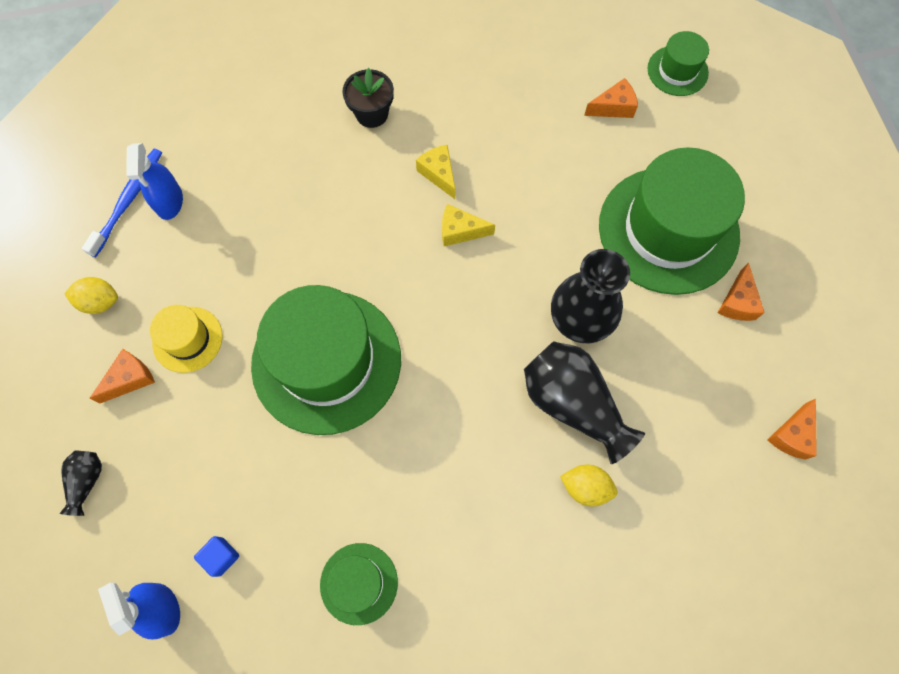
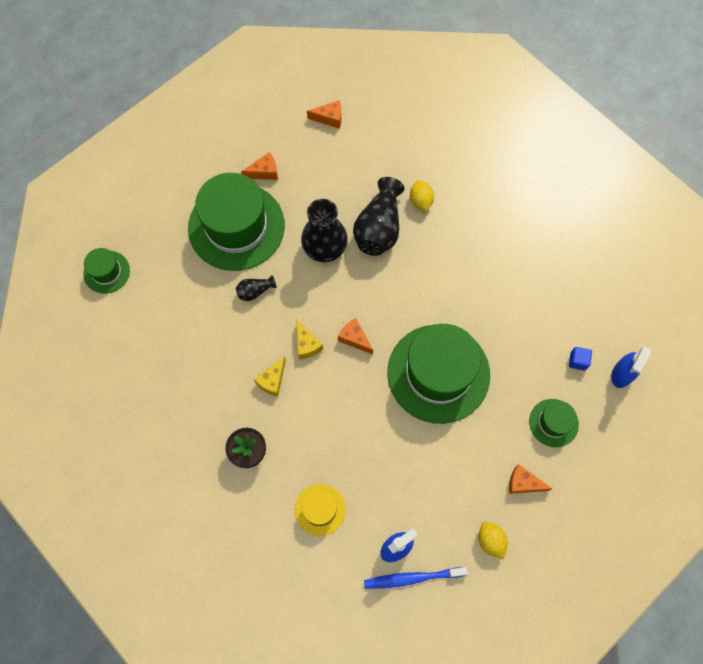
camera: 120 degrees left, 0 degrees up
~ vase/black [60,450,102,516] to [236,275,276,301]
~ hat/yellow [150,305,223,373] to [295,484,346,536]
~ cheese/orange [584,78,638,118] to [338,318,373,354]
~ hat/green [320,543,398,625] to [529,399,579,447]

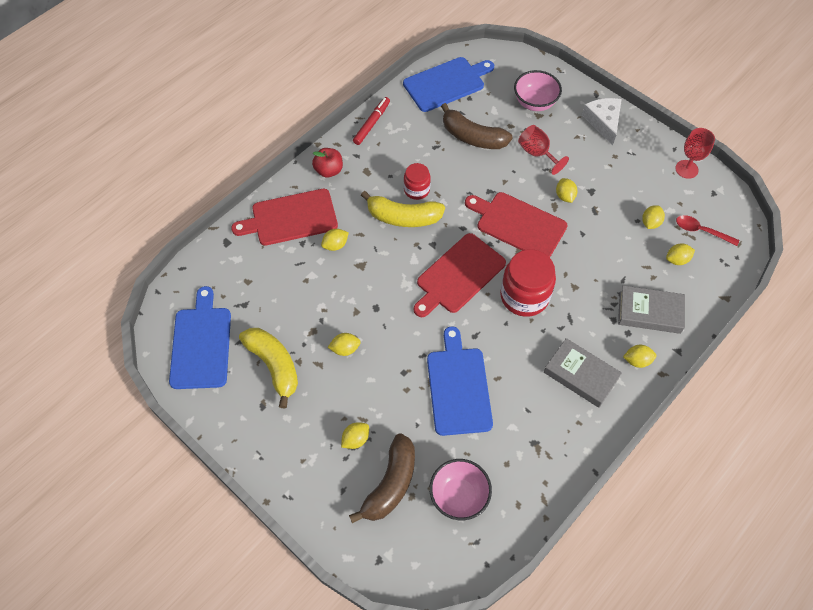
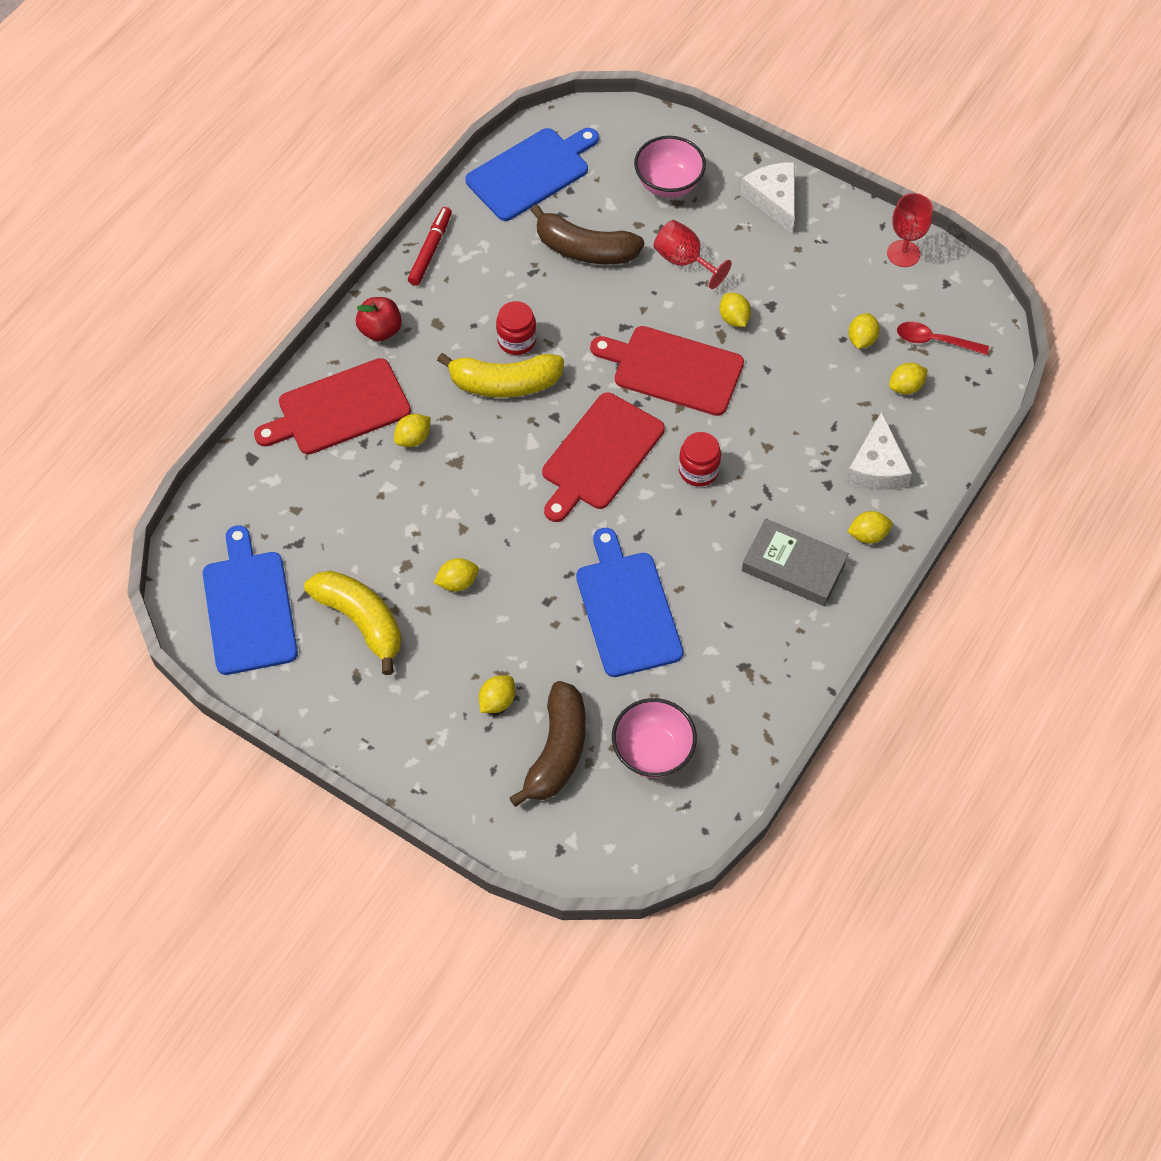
camera: 10 degrees left, 0 degrees up
~ jar/red [500,249,556,317] = [679,432,721,487] x0.57
~ book/grey [618,286,685,334] to cheese/white [846,411,912,490]

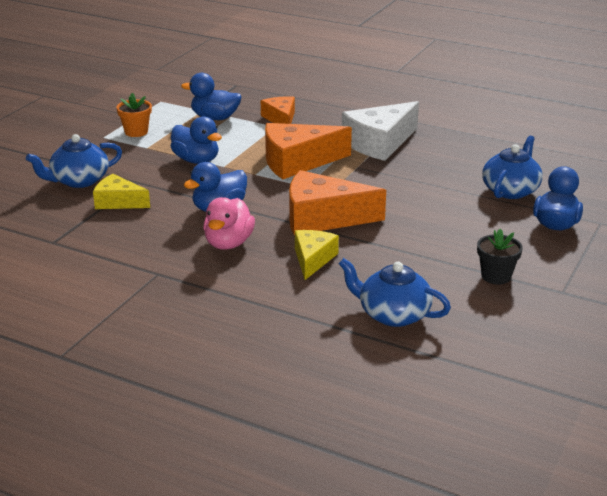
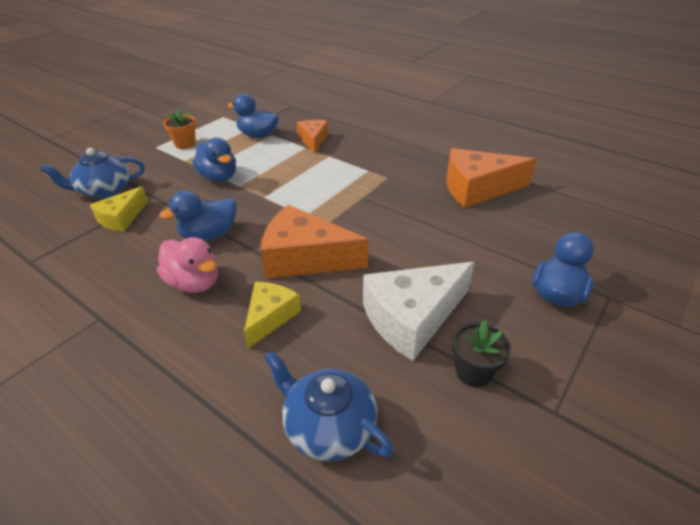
camera: 10 degrees right, 10 degrees up
~ cheese/yellow [93,174,150,209] = [90,186,148,232] 90 degrees counterclockwise
~ duck/pink [203,197,255,250] = [157,237,218,293] 75 degrees counterclockwise
~ cheese/white [342,101,419,161] to [363,262,475,361]
~ cheese/orange [265,123,352,179] to [446,148,536,208]
- teapot/blue [482,136,543,199]

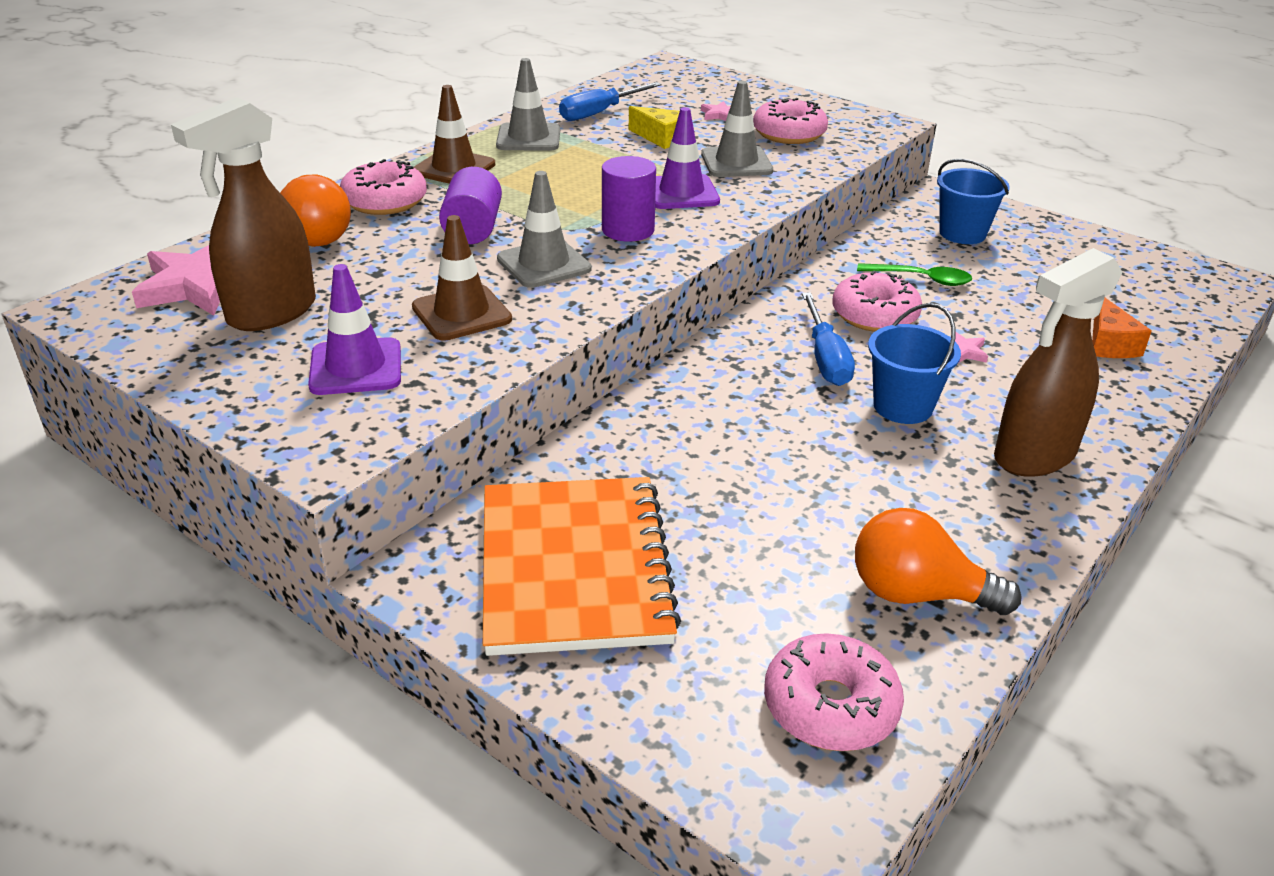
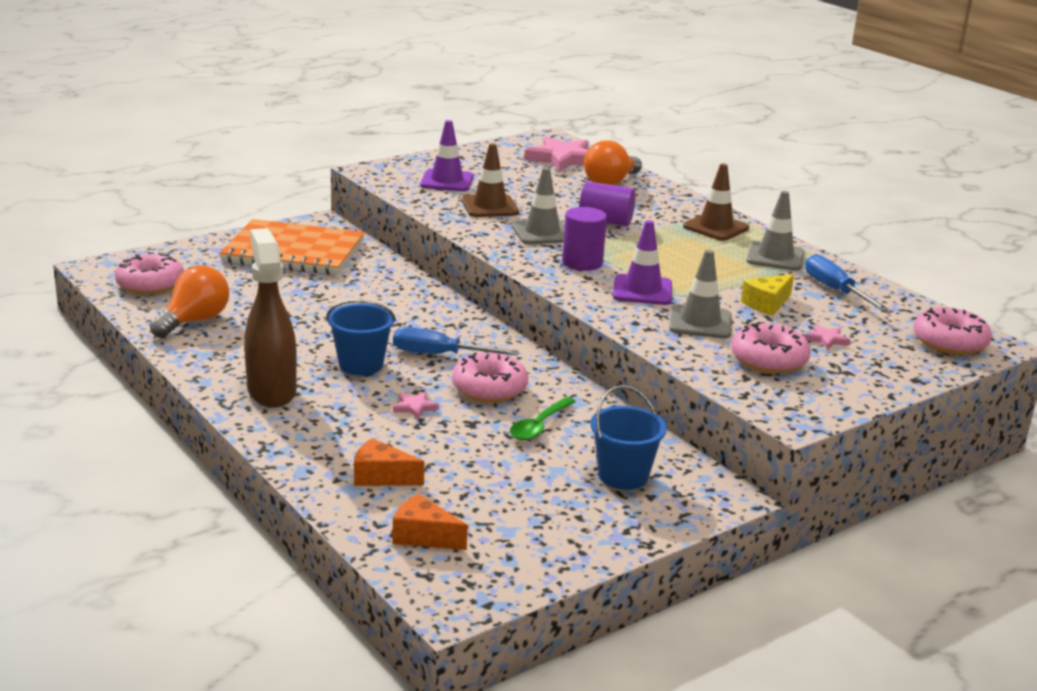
camera: 105 degrees right, 10 degrees down
+ cheese/orange [393,494,468,550]
~ donut/pink [340,159,427,215] to [913,307,992,355]
- spray bottle/brown [171,97,316,331]

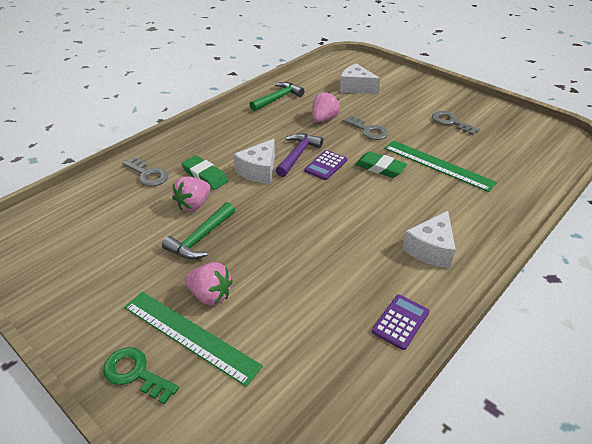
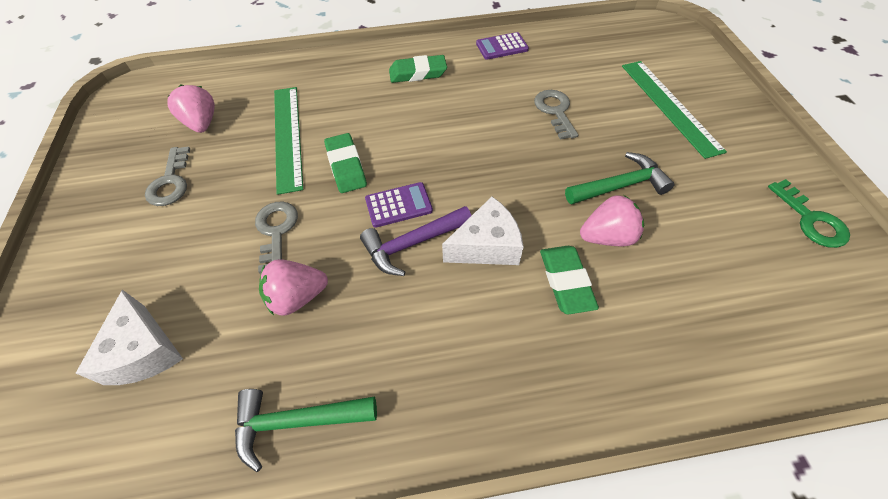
camera: 140 degrees left, 15 degrees up
~ strawberry/pink [185,262,233,305] to [167,85,215,133]
~ cheese/white [402,211,456,268] to eraser/green [389,55,447,83]
~ key/grey [123,157,168,187] to [534,90,578,140]
~ key/green [103,347,179,405] to [768,179,850,248]

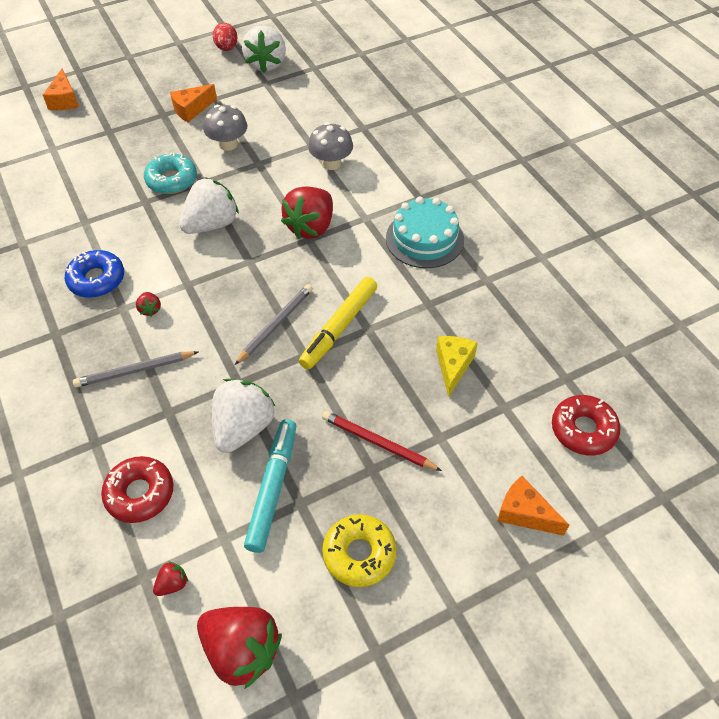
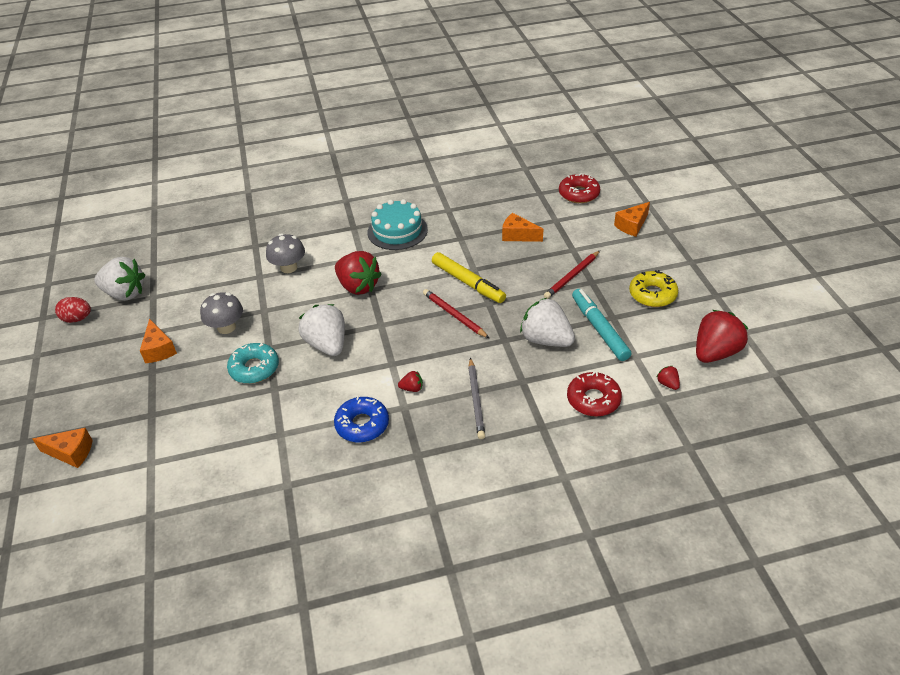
camera: 75 degrees left, 10 degrees down
~ pencil/grey [235,284,313,365] to pencil/red [423,289,489,338]
~ cheese/yellow [436,336,478,397] to cheese/orange [502,213,543,242]
~ marker/turquoise [244,419,296,553] = [572,289,631,361] 45 degrees clockwise

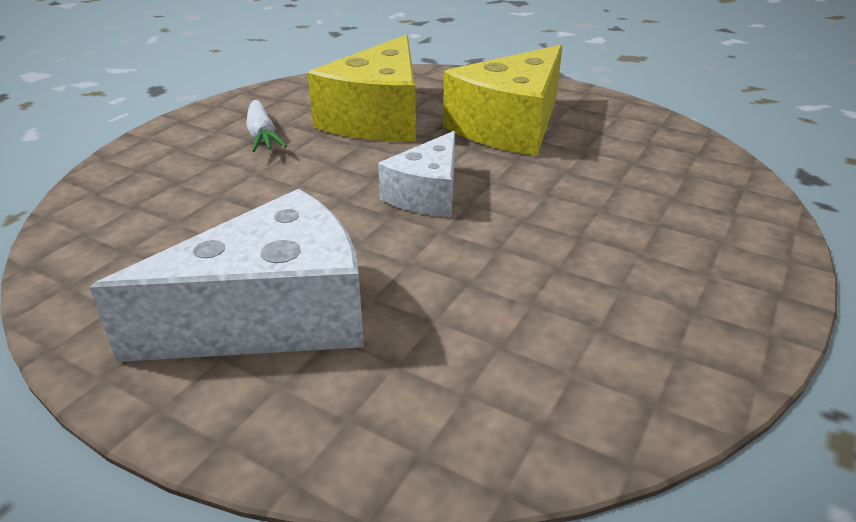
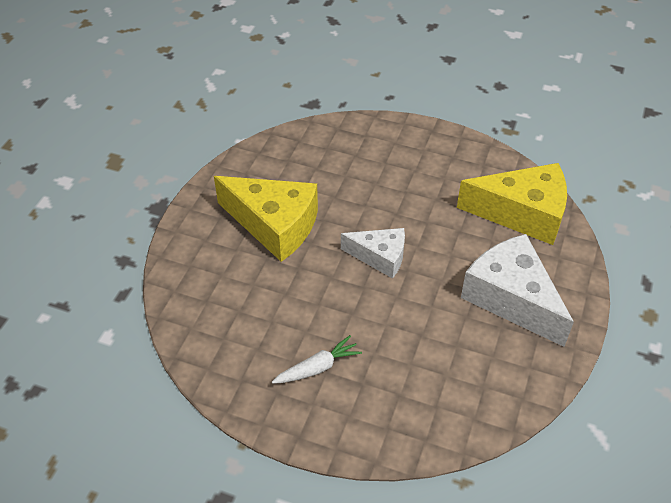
camera: 100 degrees left, 15 degrees up
~ cheese/yellow [308,34,416,142] to [457,163,567,245]

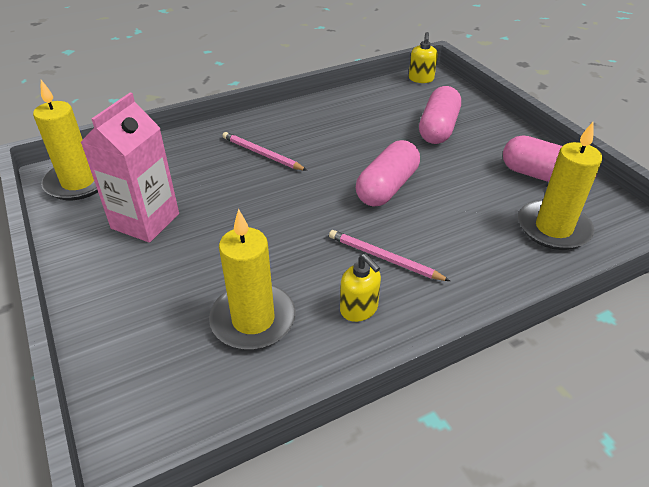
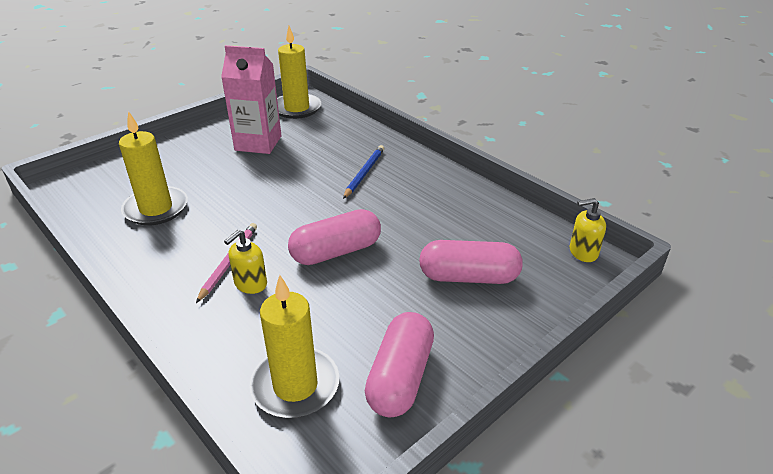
camera: 75 degrees right, 5 degrees down
~ soap dispenser/yellow [340,254,381,322] to [224,230,267,294]
~ capsule/pink [356,140,420,206] = [288,209,381,265] 45 degrees counterclockwise
~ pencil/pink [222,132,307,171] to pencil/blue [343,145,384,199]

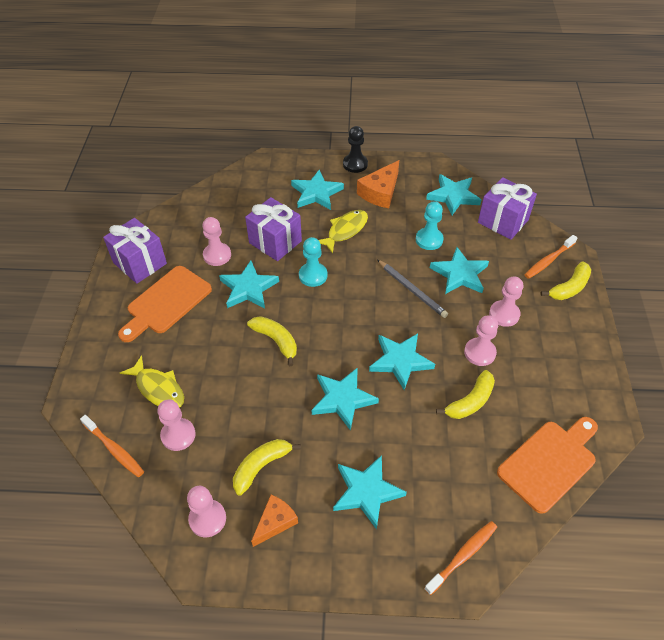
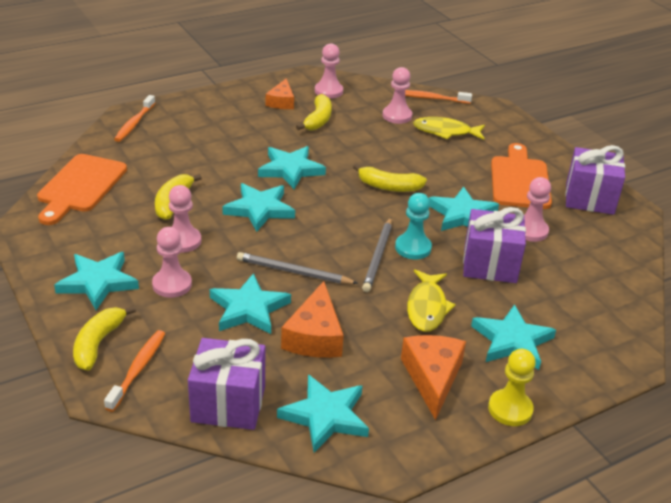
camera: 145 degrees right, 15 degrees down
~ star/turquoise [333,455,407,530] to [54,252,139,310]
~ pawn/turquoise [416,201,444,250] to cheese/orange [281,281,344,358]
+ pencil/grey [362,217,392,292]
~ pawn/black [343,126,368,173] to pawn/yellow [488,349,536,426]

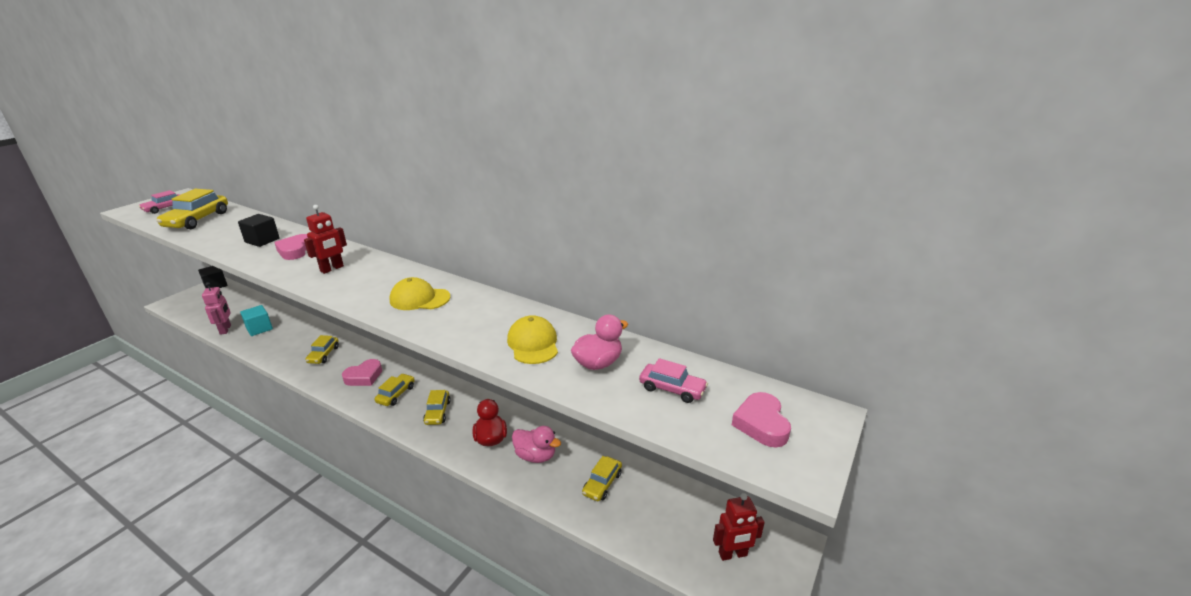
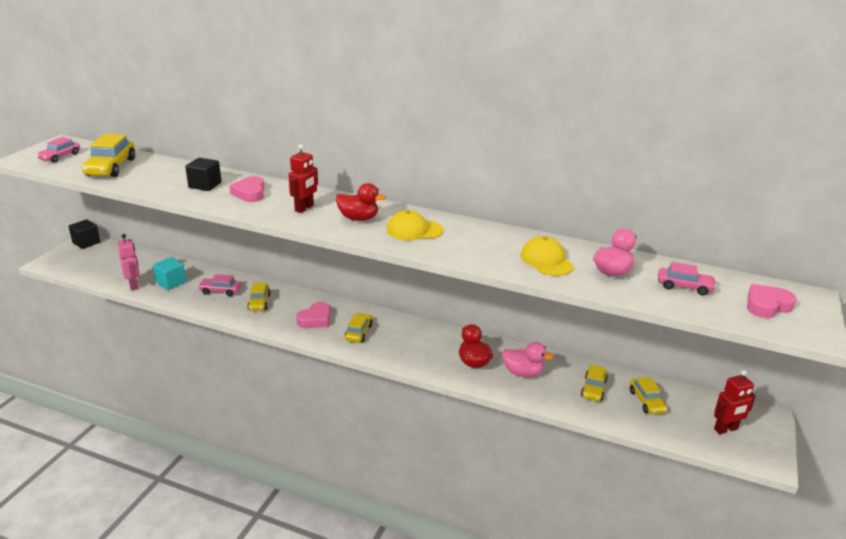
camera: 10 degrees left, 0 degrees up
+ car/pink [198,274,241,296]
+ duck/red [336,183,386,221]
~ car/yellow [423,390,451,425] to [630,377,667,415]
~ heart/pink [732,392,791,447] = [747,284,796,318] 75 degrees clockwise

